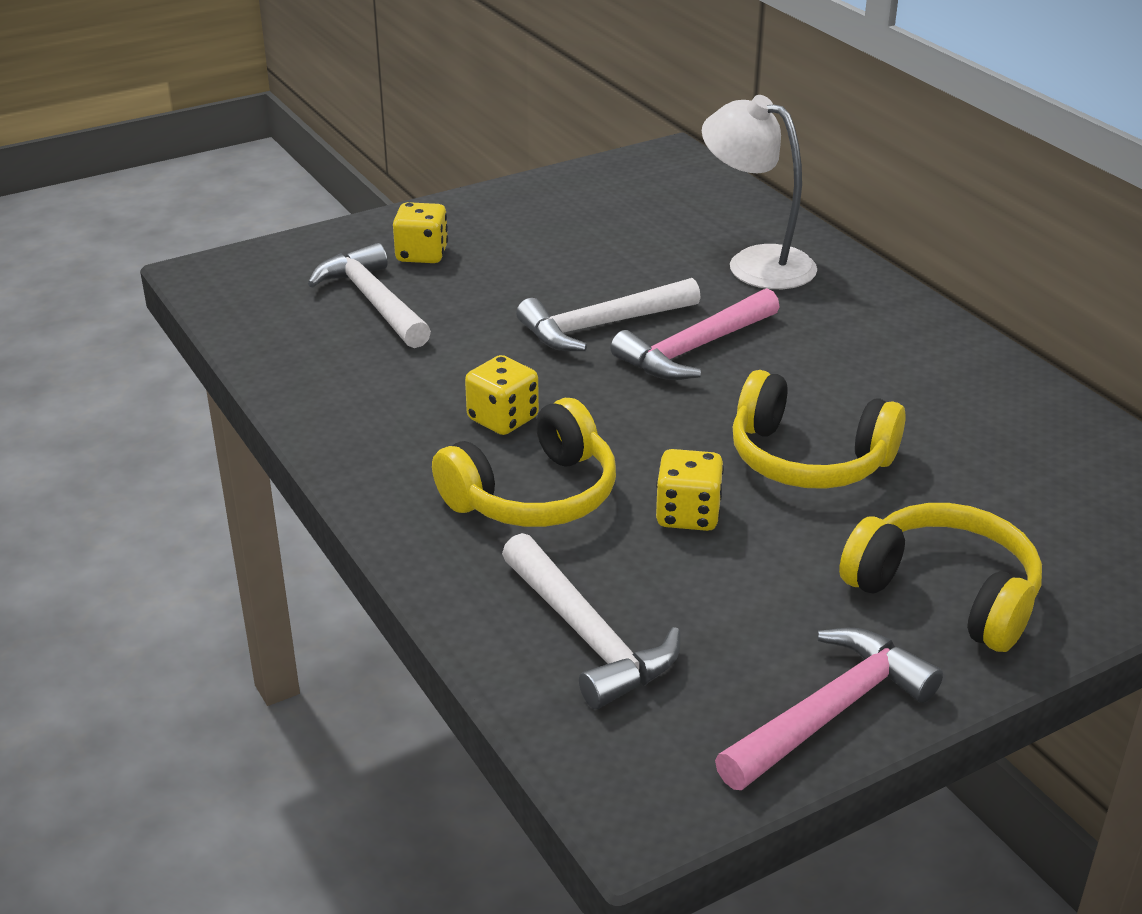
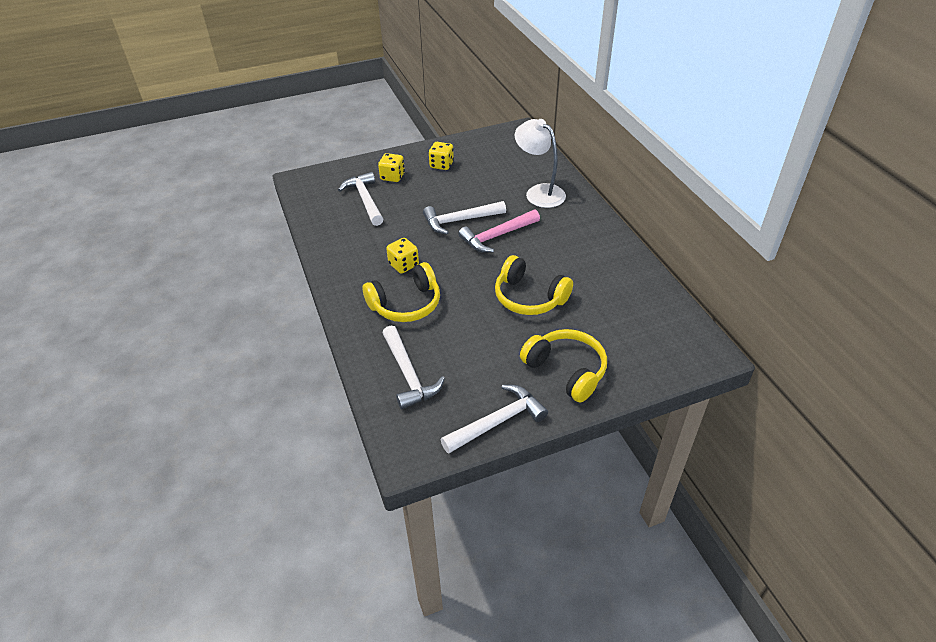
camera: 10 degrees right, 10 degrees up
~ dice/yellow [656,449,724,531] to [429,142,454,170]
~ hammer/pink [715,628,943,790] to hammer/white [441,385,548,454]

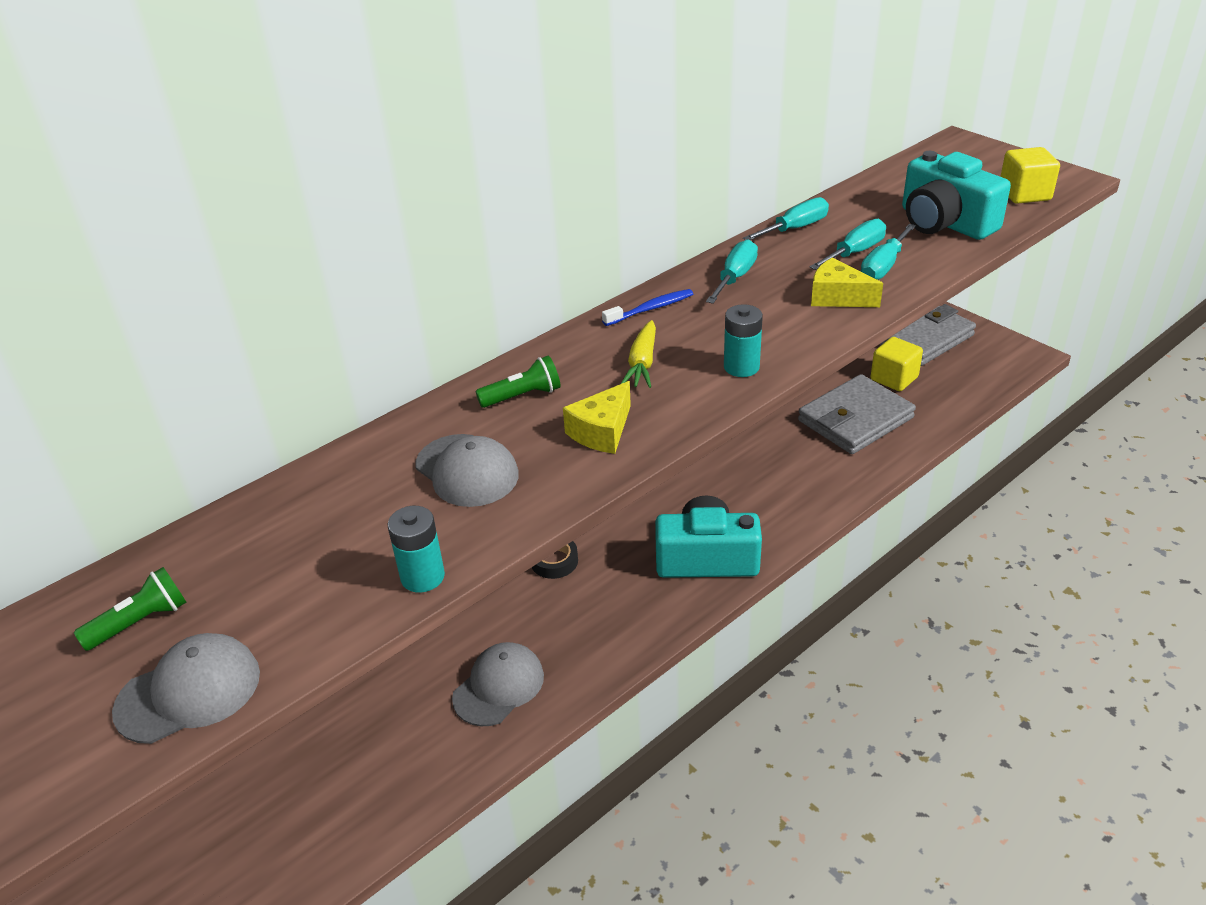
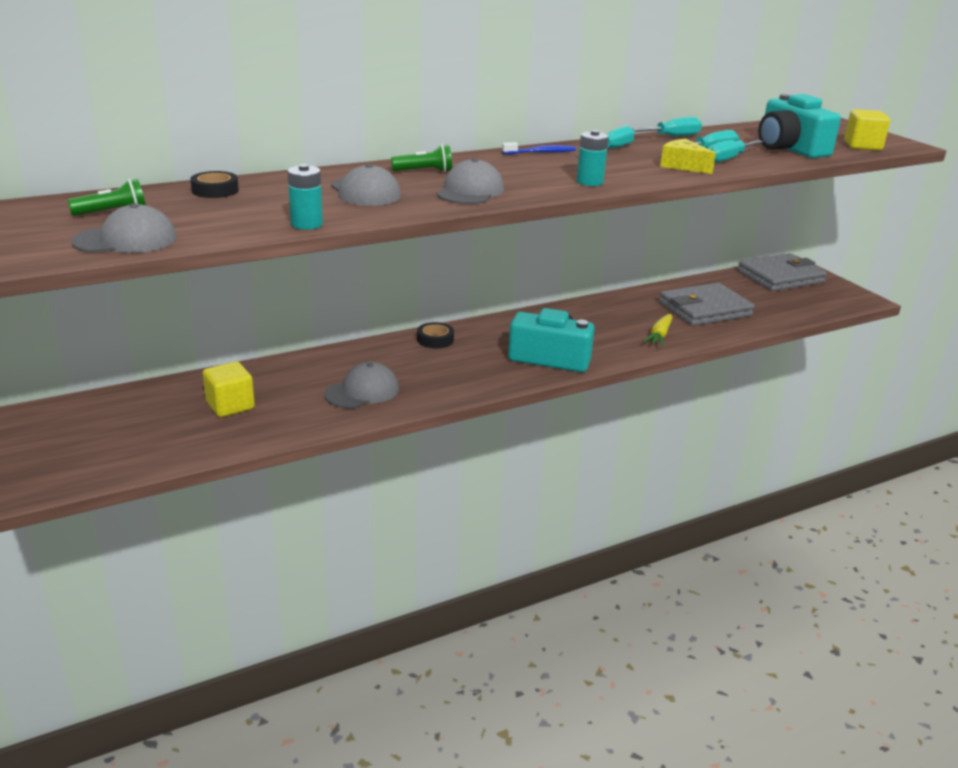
camera: 10 degrees right, 10 degrees down
+ tape/black [190,171,239,198]
~ cube/yellow [871,337,923,391] to [203,361,255,417]
~ cheese/yellow [563,381,631,454] to cap/grey [437,158,504,204]
~ carrot/yellow [621,320,656,388] to [643,314,672,346]

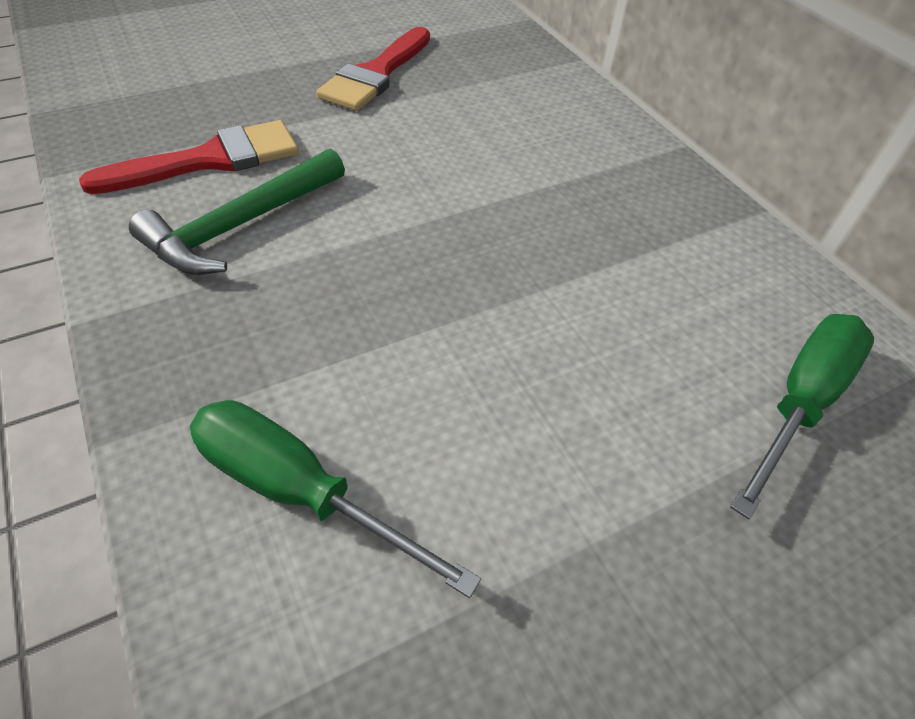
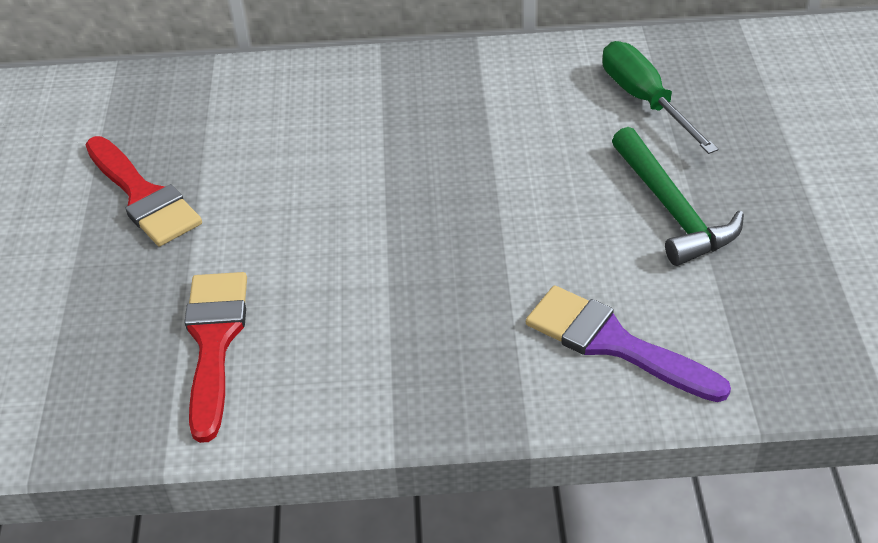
camera: 60 degrees left, 5 degrees down
~ screwdriver/green [190,400,481,598] to brush/purple [526,285,731,402]
~ hammer/green [129,148,345,275] to [612,127,744,266]

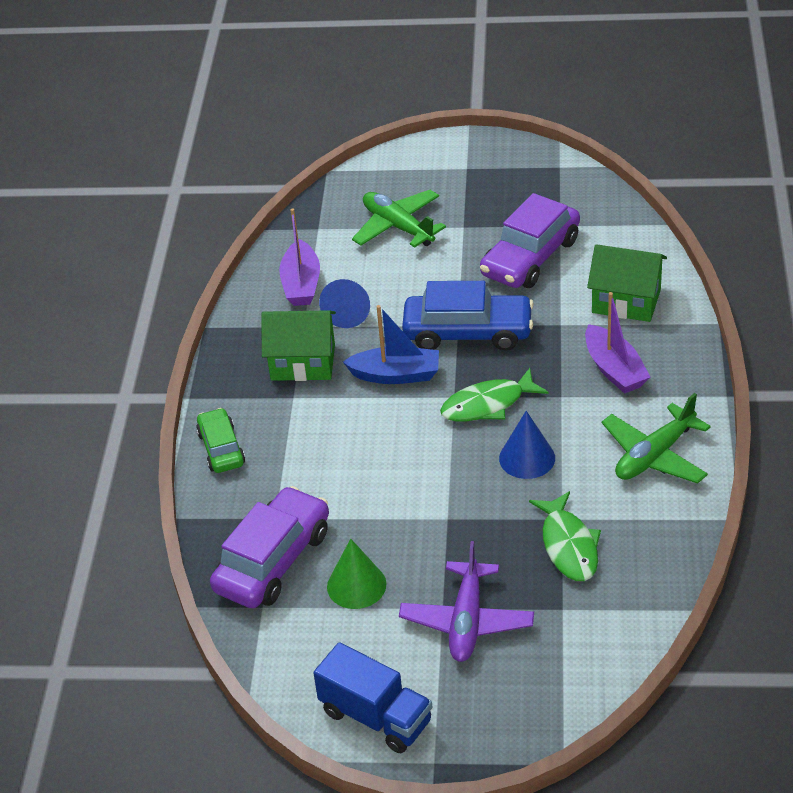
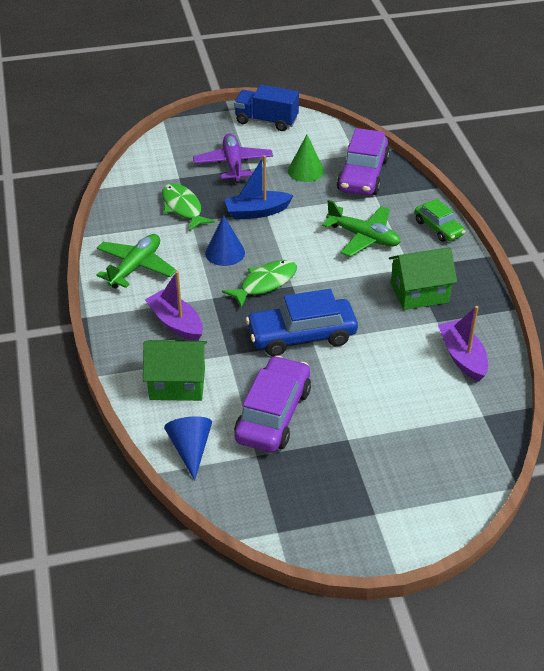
camera: 160 degrees right, 0 degrees up
~ cone/blue [319,279,370,328] to [164,416,212,481]
~ boat/blue [343,305,439,384] to [224,155,294,219]
~ plane/green [352,190,446,248] to [322,200,401,257]

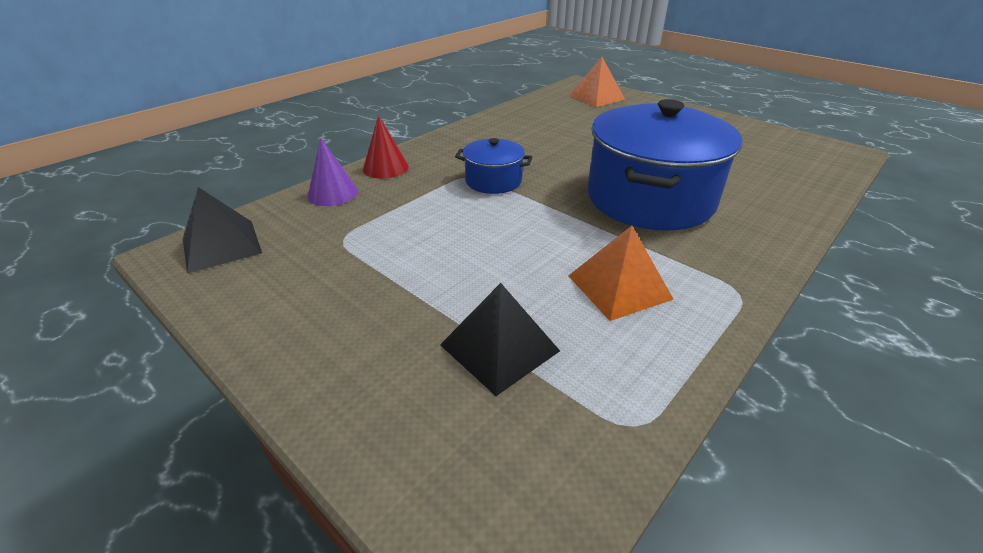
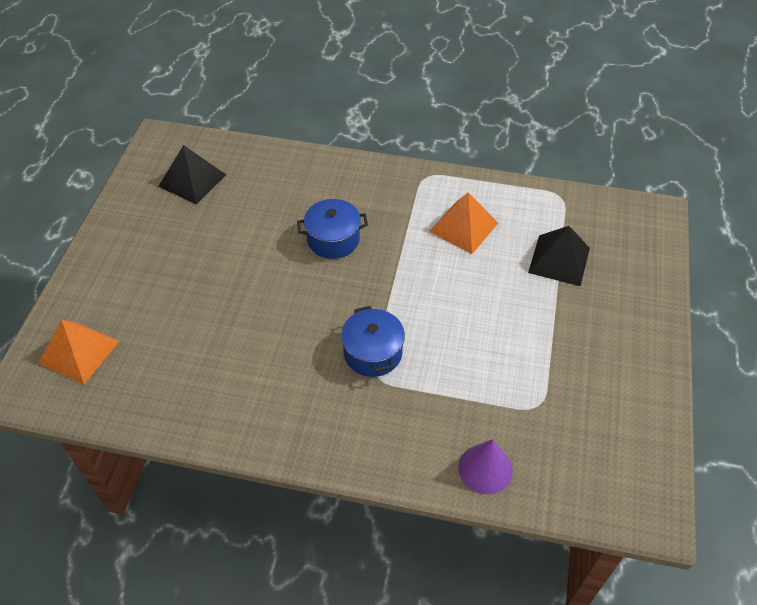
camera: 120 degrees left, 15 degrees up
~ pyramid/black [183,187,262,273] to [158,145,226,205]
~ pot/blue [587,99,743,230] = [297,199,368,259] x0.48
- cone/red [363,115,409,179]

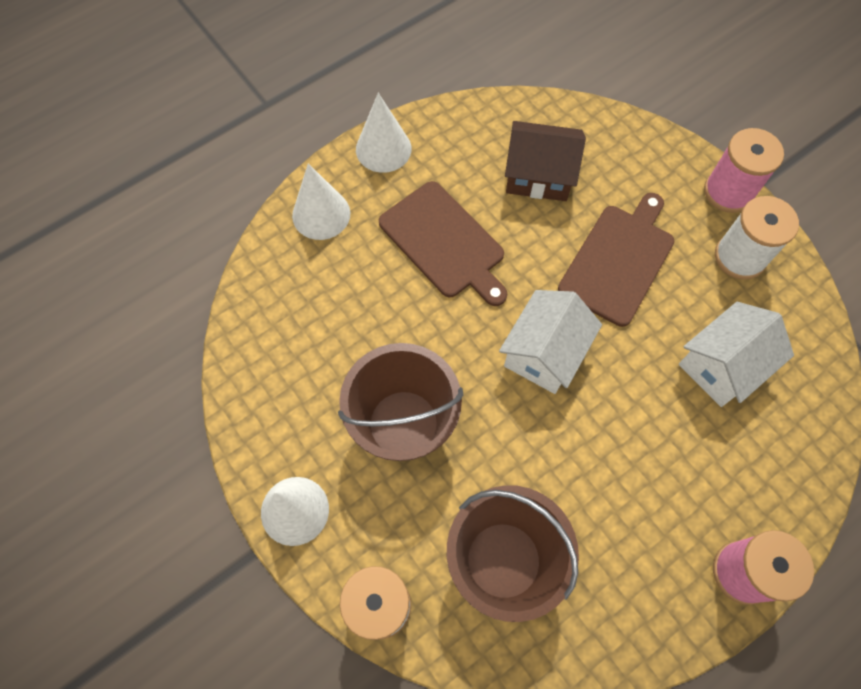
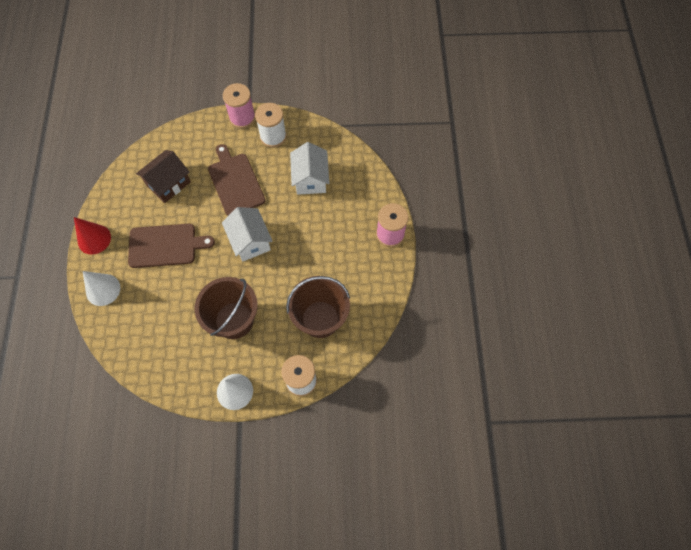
camera: 55 degrees left, 0 degrees up
~ cone/white [356,93,412,173] to cone/red [74,217,111,255]

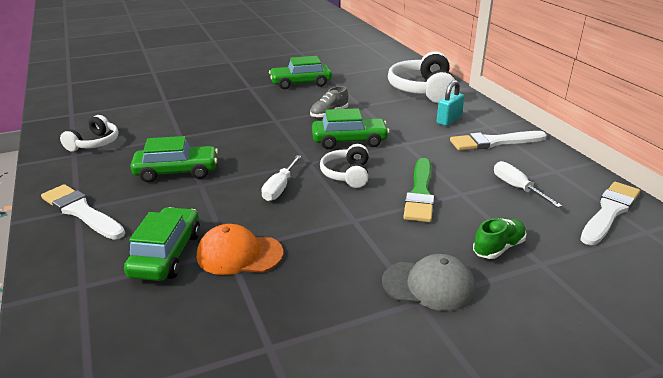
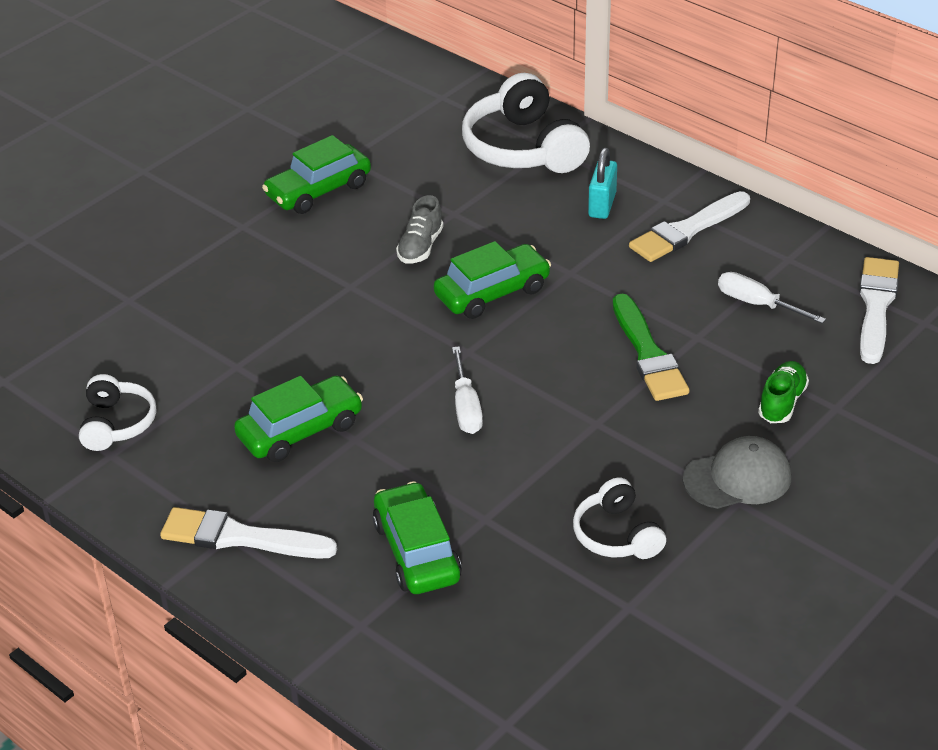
camera: 25 degrees left, 10 degrees up
~ headphones/white [320,144,369,188] to [573,478,666,559]
- cap/orange [197,224,283,275]

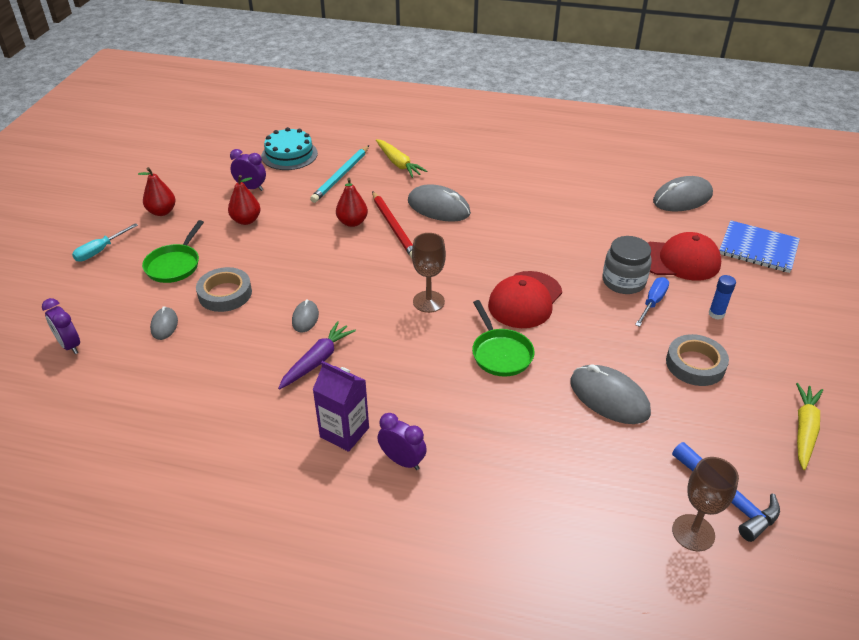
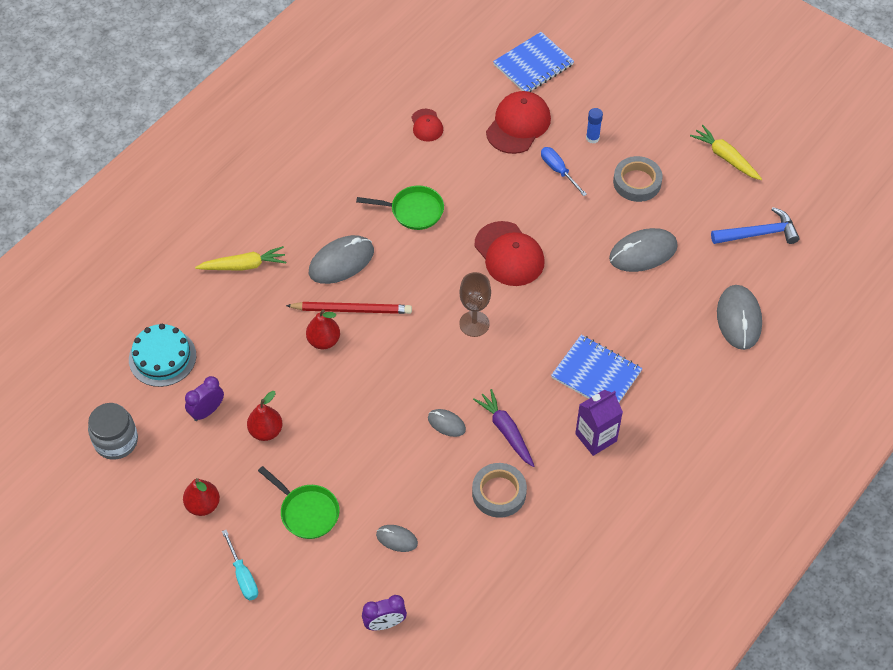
camera: 65 degrees left, 15 degrees up
~ jar/grey [603,236,652,294] to [88,403,138,460]
~ pan/green [472,300,534,377] to [356,186,444,230]
+ cap/red [411,109,443,142]
~ tape/grey [196,267,252,312] to [472,463,527,518]
+ notebook/blue [551,335,642,402]
~ mouse/grey [653,176,713,211] to [717,285,762,350]
- pencil/turquoise [310,145,369,203]
- clock/purple [378,413,427,470]
- goblet/brown [672,457,739,551]

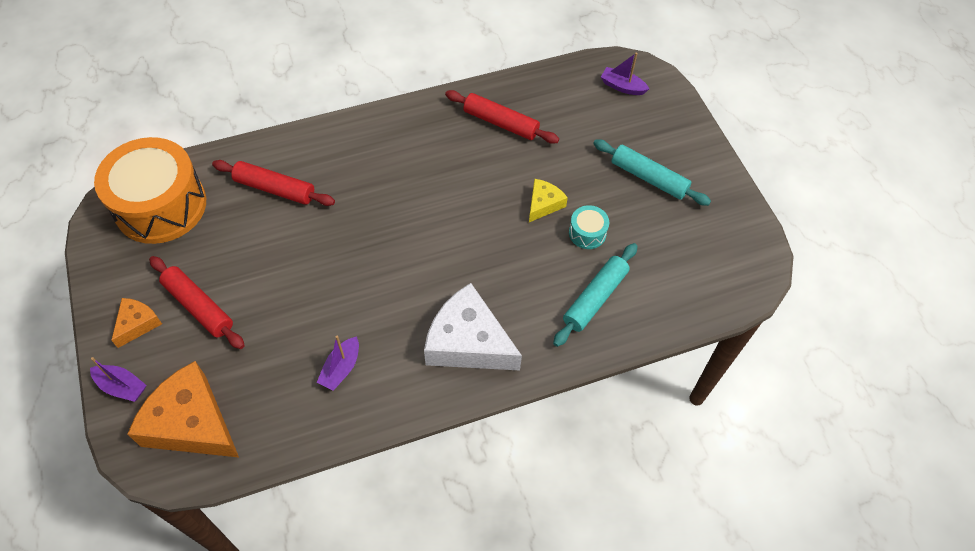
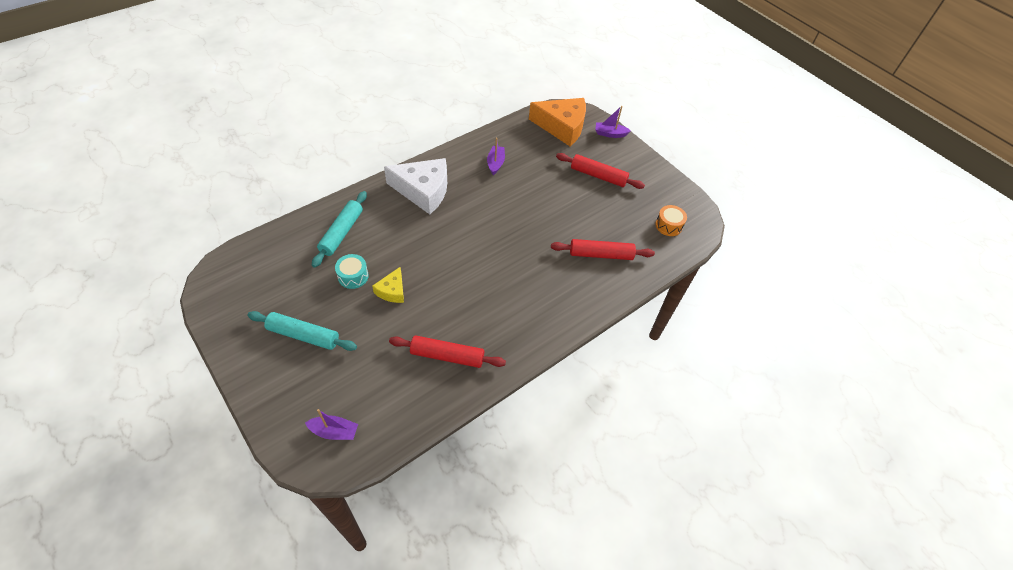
camera: 160 degrees right, 5 degrees down
~ drum/orange [94,137,206,244] = [655,205,687,236] x0.42
- cheese/orange [111,298,162,348]

